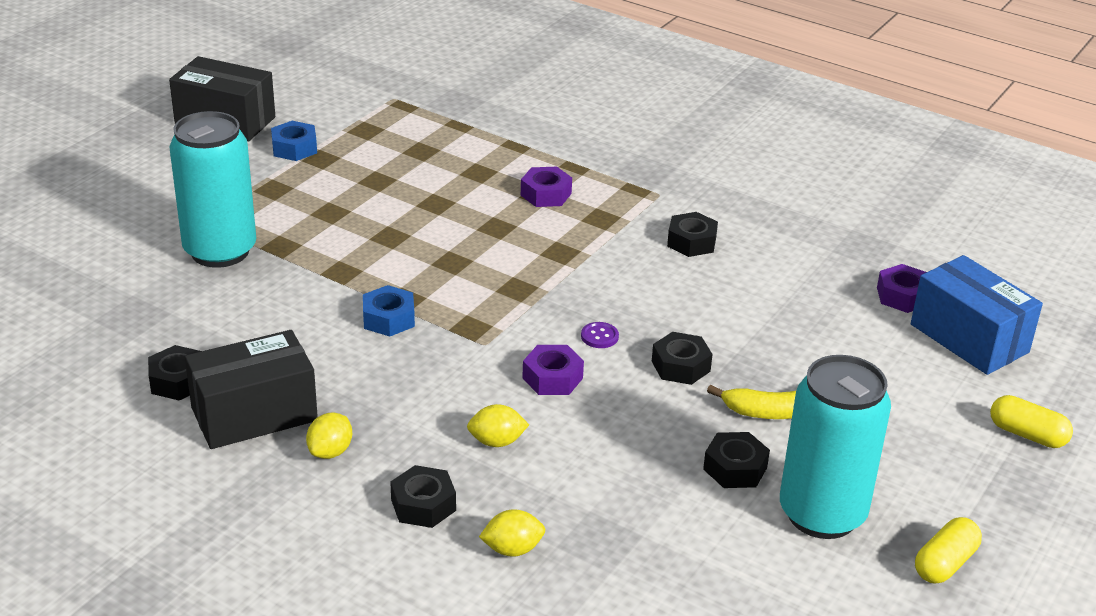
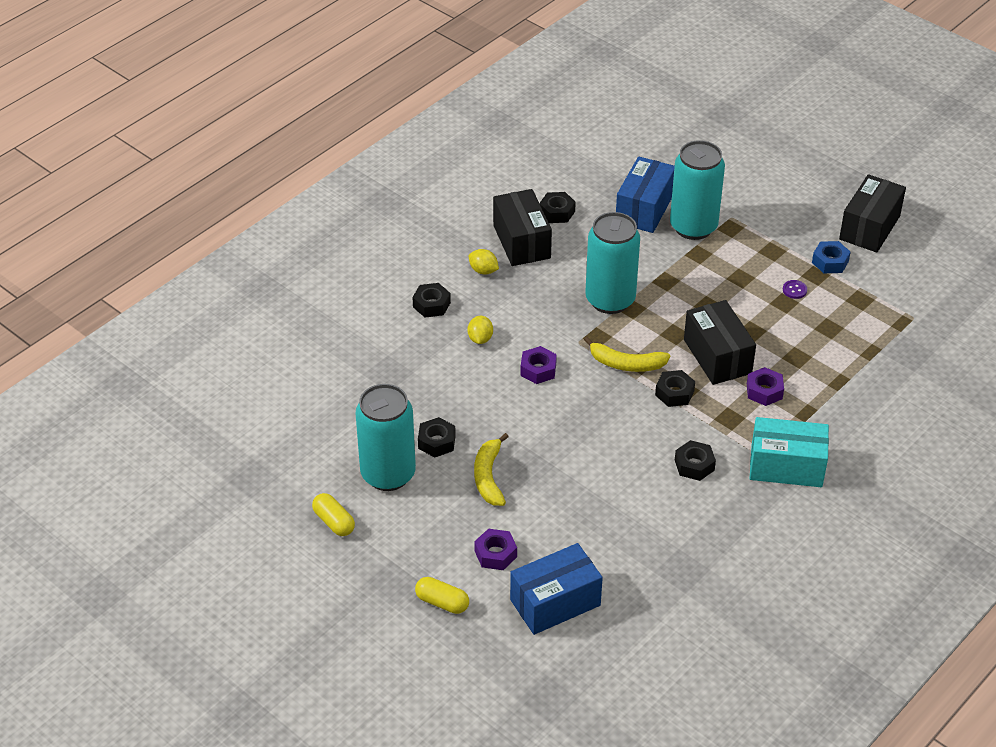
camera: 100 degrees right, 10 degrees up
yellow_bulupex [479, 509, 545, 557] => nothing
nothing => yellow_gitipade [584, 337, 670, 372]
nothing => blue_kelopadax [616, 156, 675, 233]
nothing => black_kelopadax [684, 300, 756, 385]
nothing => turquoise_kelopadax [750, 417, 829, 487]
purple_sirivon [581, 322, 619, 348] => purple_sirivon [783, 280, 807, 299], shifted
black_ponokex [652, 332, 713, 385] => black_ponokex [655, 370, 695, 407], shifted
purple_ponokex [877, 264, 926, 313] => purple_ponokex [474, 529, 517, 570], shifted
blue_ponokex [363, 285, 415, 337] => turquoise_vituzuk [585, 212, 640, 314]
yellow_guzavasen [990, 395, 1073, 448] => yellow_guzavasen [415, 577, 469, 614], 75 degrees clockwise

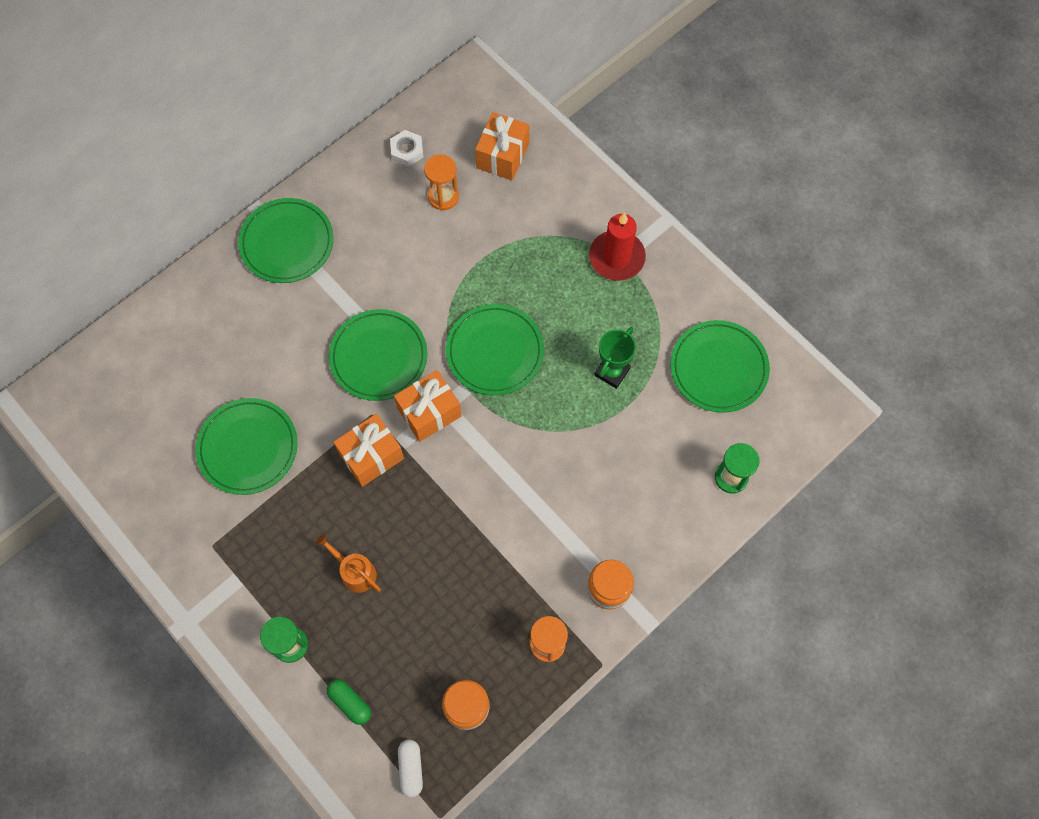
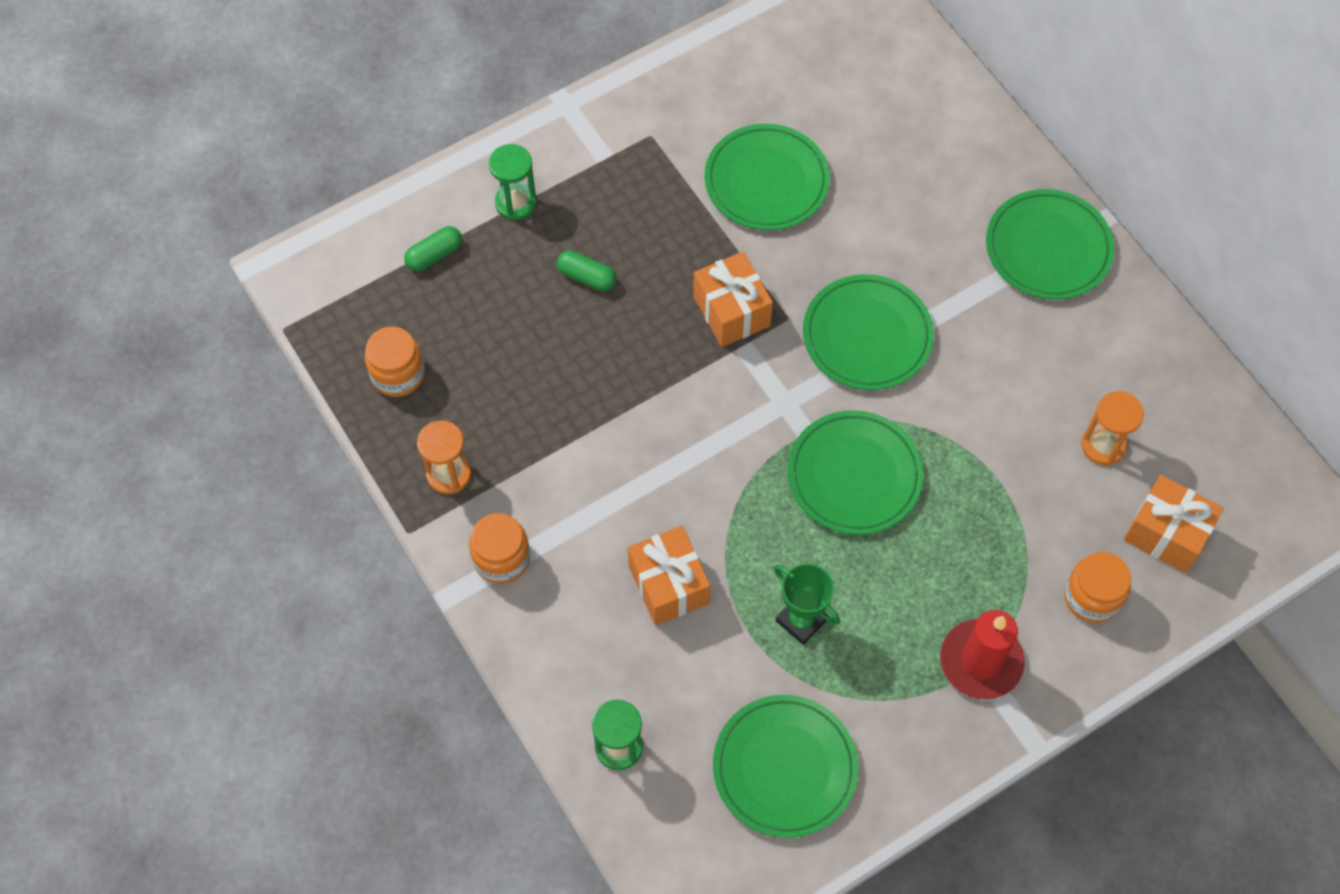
camera: 100 degrees right, 5 degrees down
white_ponokex [390, 130, 423, 167] => nothing
white_guzavasen [398, 740, 423, 797] => nothing
nothing => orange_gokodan [1064, 552, 1131, 623]
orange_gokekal [394, 370, 462, 442] => orange_gokekal [628, 526, 710, 626], shifted
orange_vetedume [316, 534, 381, 593] => green_guzavasen [557, 250, 616, 291]

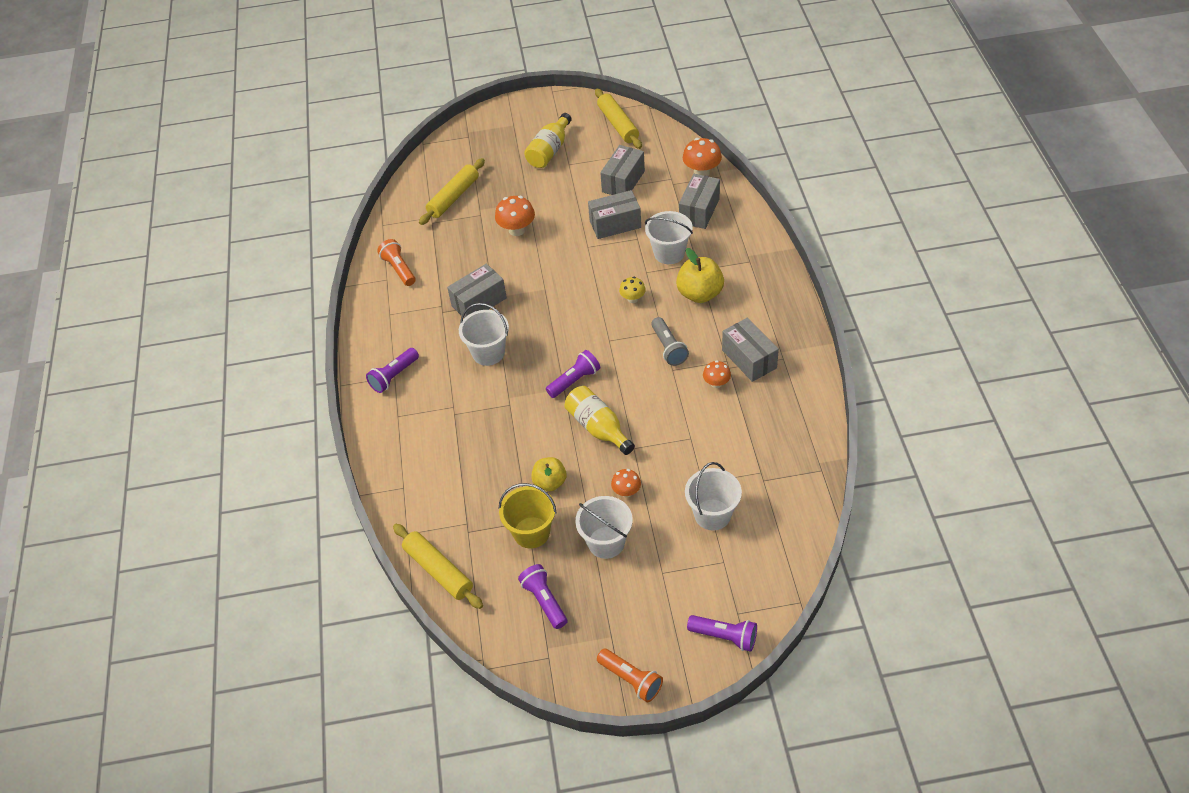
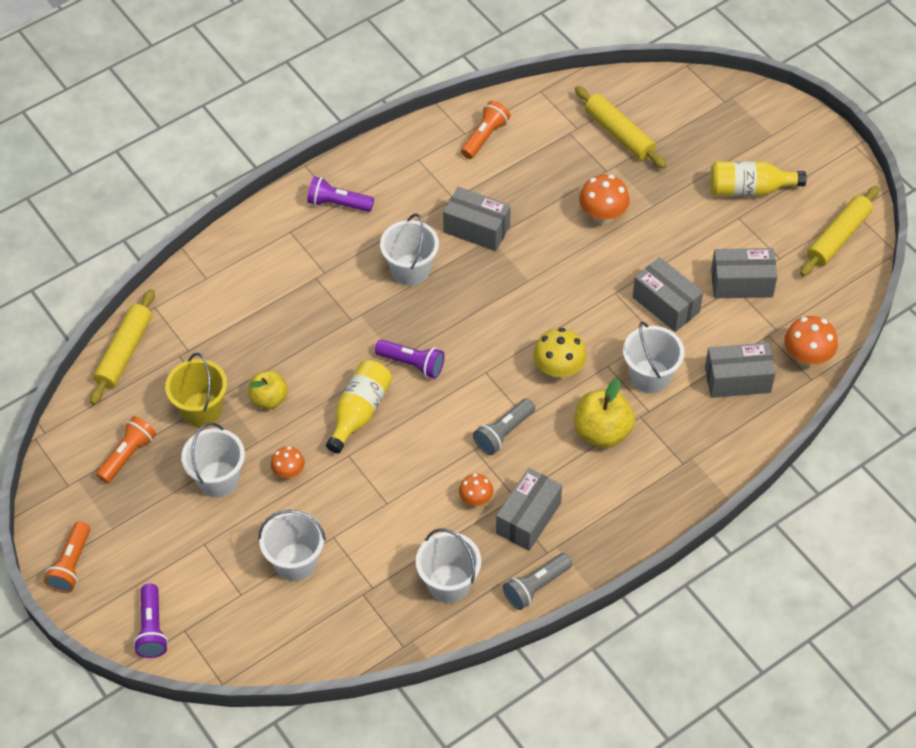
camera: 60 degrees right, 5 degrees up
nothing => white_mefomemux [416, 528, 481, 603]
nothing => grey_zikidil [503, 553, 572, 610]
purple_zikidil [518, 564, 567, 629] => orange_zikidil [96, 416, 156, 483]
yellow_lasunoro [419, 158, 485, 225] => yellow_lasunoro [575, 86, 667, 169], 45 degrees clockwise
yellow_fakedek [619, 277, 646, 303] => yellow_fakedek [533, 328, 587, 379], x1.61

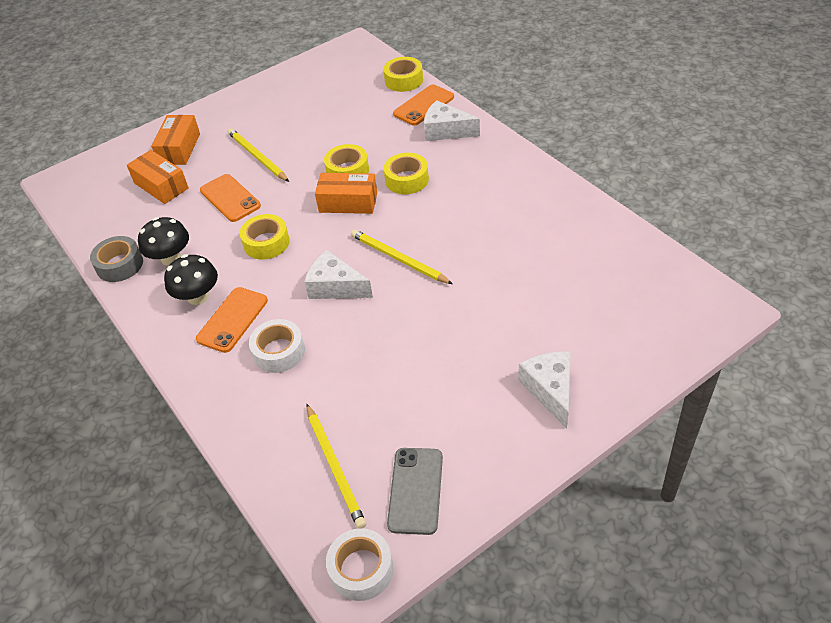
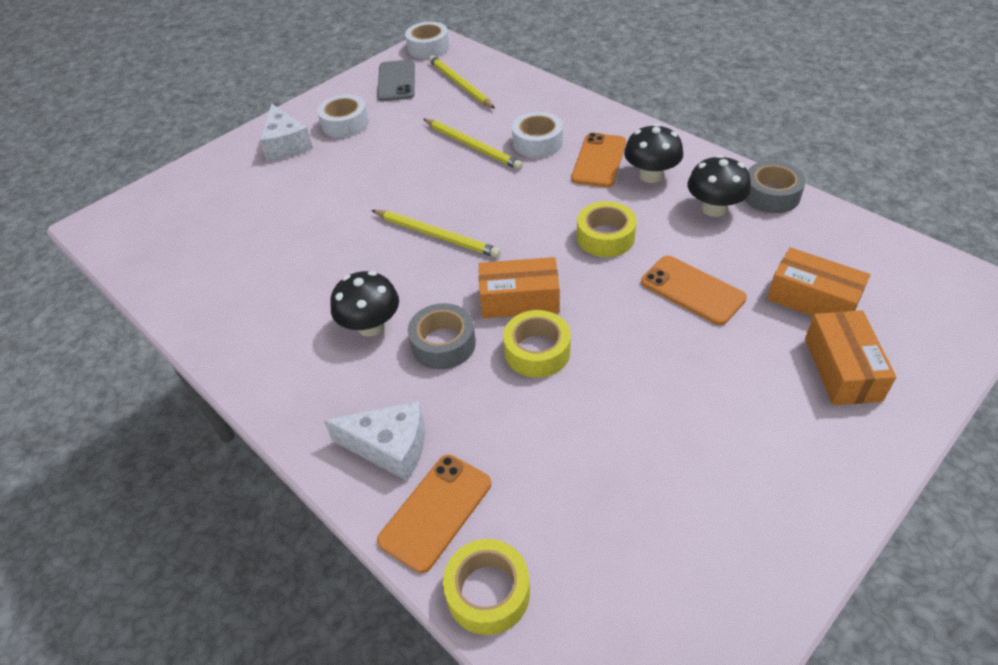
camera: 170 degrees right, 0 degrees up
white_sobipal [304, 250, 373, 299] => nothing
nothing => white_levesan [317, 94, 369, 138]
nothing => black_fakedek [330, 271, 399, 336]
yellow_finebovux [228, 128, 289, 182] => yellow_finebovux [423, 119, 523, 170], shifted
yellow_levesan [384, 153, 429, 194] => grey_levesan [408, 303, 476, 369]

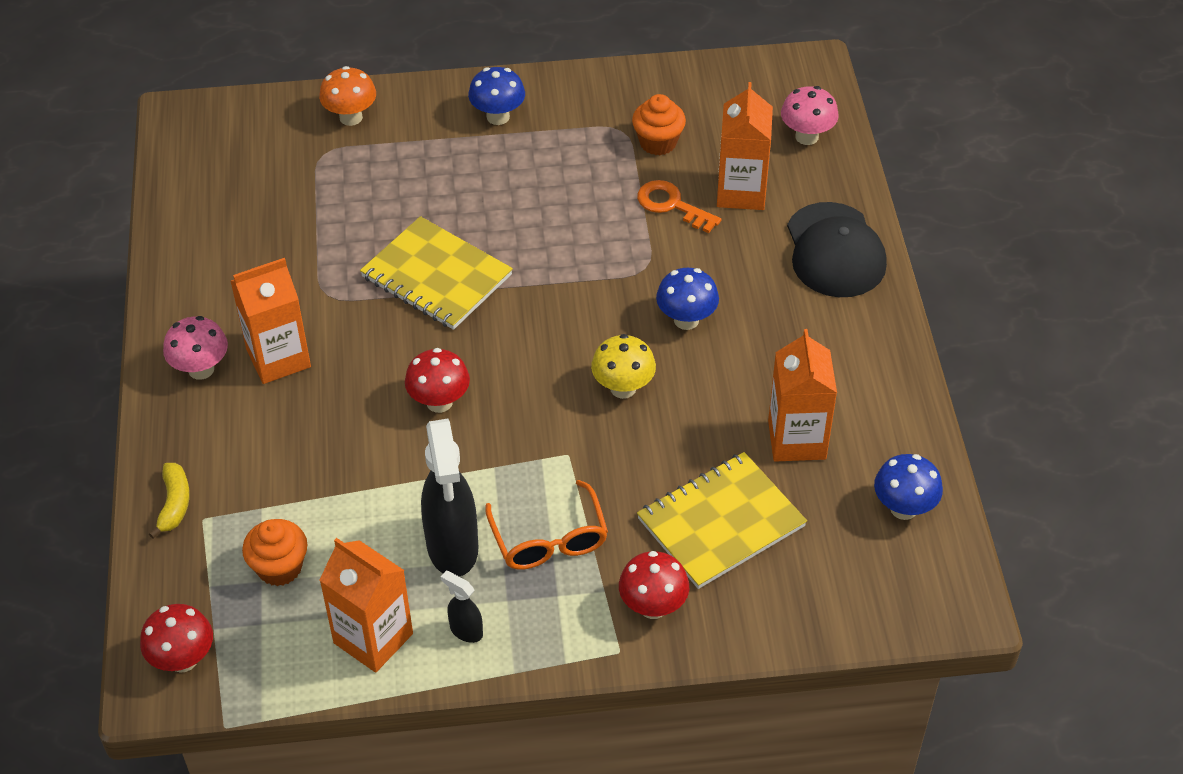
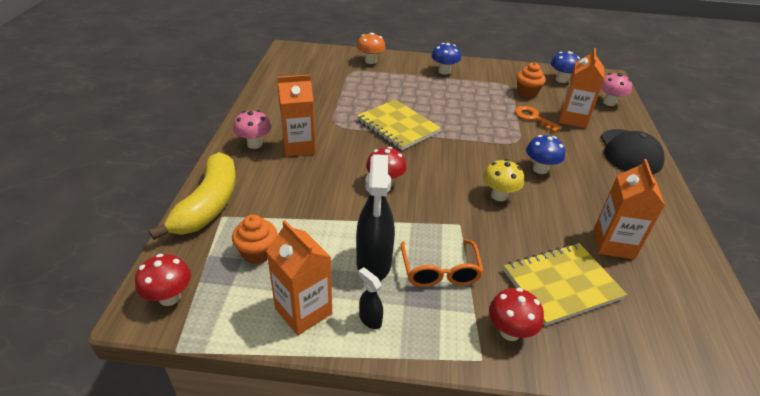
camera: 10 degrees right, 10 degrees down
blue_fakedek [874, 454, 943, 520] => blue_fakedek [551, 51, 580, 83], shifted
yellow_gitipade [149, 463, 190, 538] => yellow_gitipade [149, 152, 236, 240], x2.23

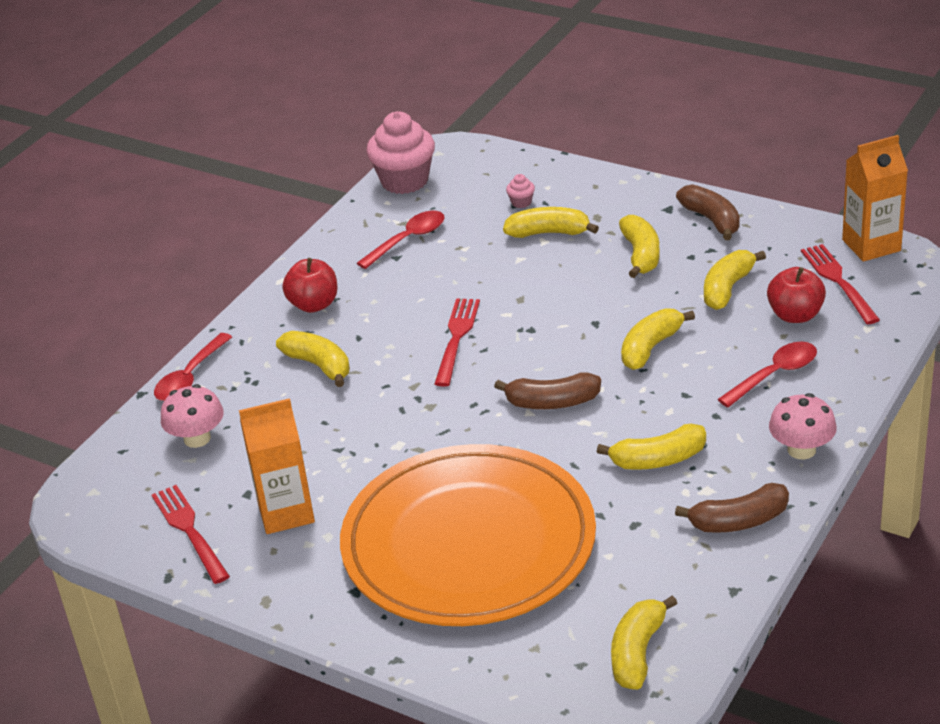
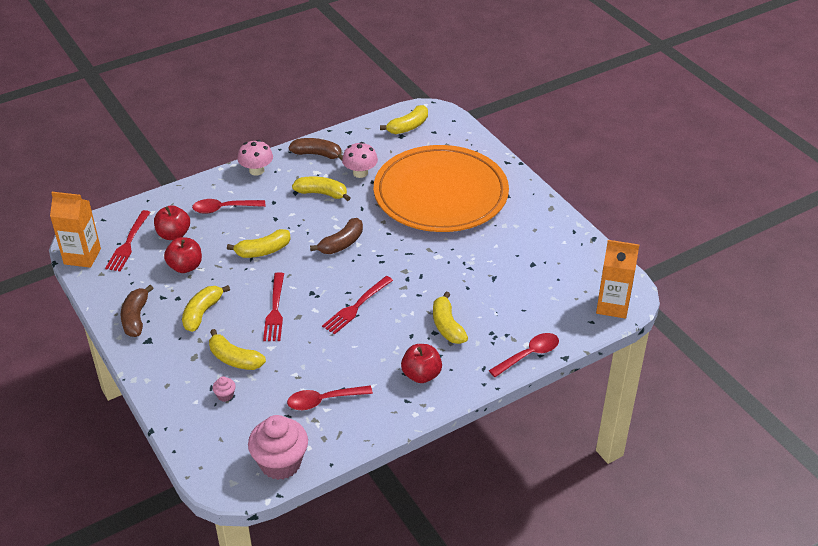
camera: 155 degrees left, 5 degrees up
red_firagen [152, 485, 230, 584] => red_firagen [263, 272, 284, 341], shifted
pink_fakedek [161, 384, 224, 448] => pink_fakedek [342, 142, 378, 178], shifted
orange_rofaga [239, 398, 315, 534] => orange_rofaga [596, 240, 639, 319], shifted
yellow_gitipade [704, 250, 766, 310] => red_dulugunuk [164, 237, 202, 273]
brown_gitipade [494, 372, 601, 409] => brown_gitipade [310, 218, 363, 254], 105 degrees clockwise

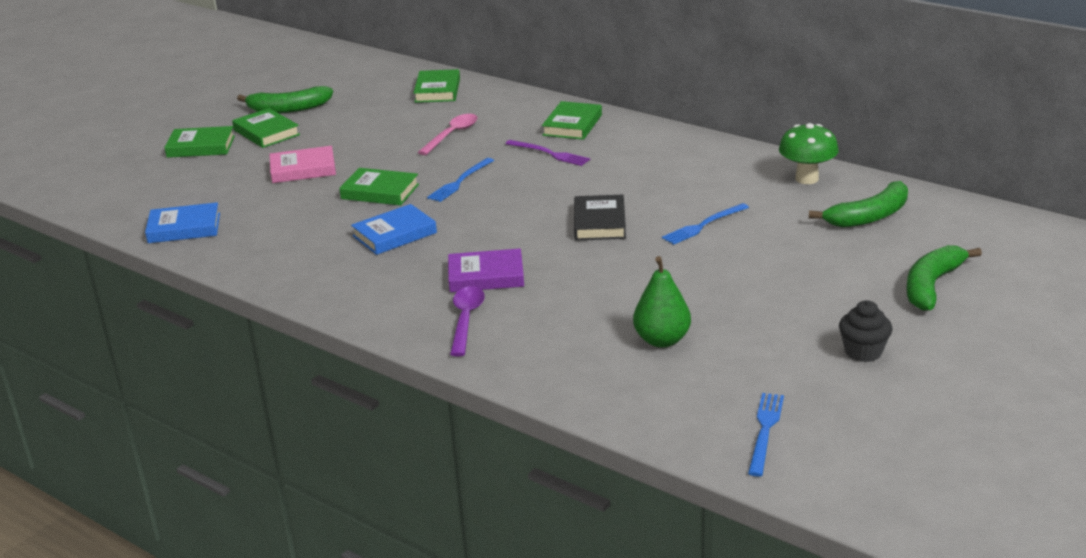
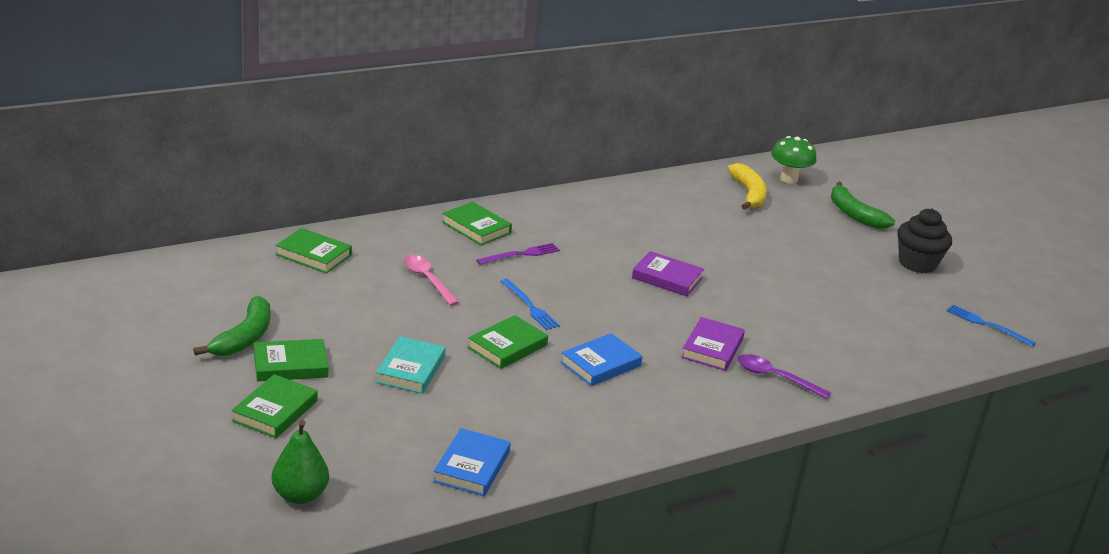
camera: 70 degrees left, 0 degrees up
blue_firagen [662, 203, 749, 245] => nothing
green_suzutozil [633, 256, 691, 348] => green_suzutozil [272, 420, 329, 504], shifted
green_fakedek [779, 123, 839, 184] => green_fakedek [771, 136, 816, 184], shifted
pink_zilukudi [269, 146, 336, 183] => turquoise_zilukudi [376, 336, 446, 394]
black_zilukudi [574, 195, 626, 241] => purple_zilukudi [632, 251, 704, 296]
green_gitipade [809, 181, 908, 228] => yellow_gitipade [728, 163, 767, 210]
blue_zilukudi [351, 204, 437, 255] => blue_zilukudi [560, 333, 642, 386], 60 degrees clockwise
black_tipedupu [839, 300, 892, 362] => black_tipedupu [897, 208, 952, 273], x1.52

